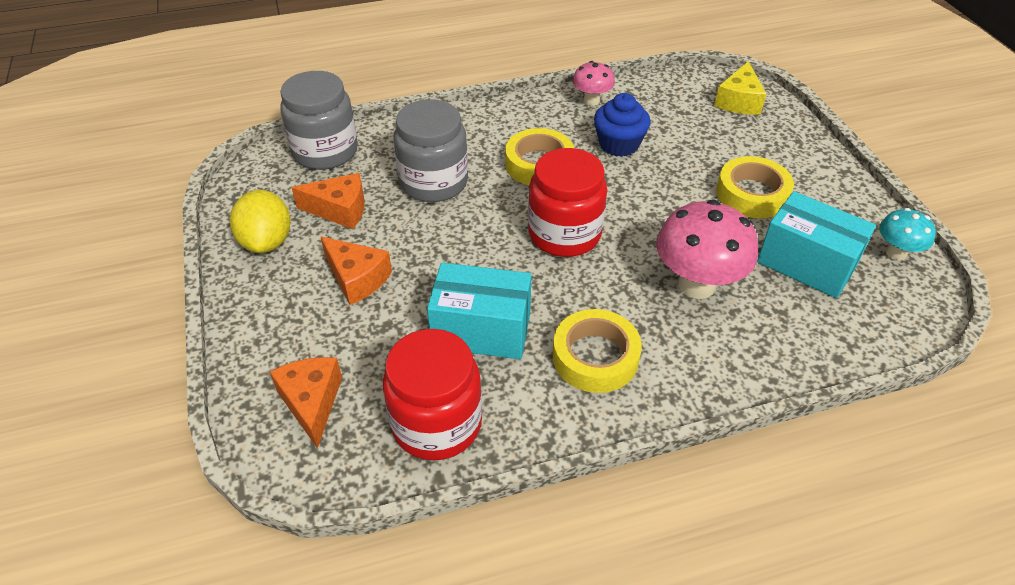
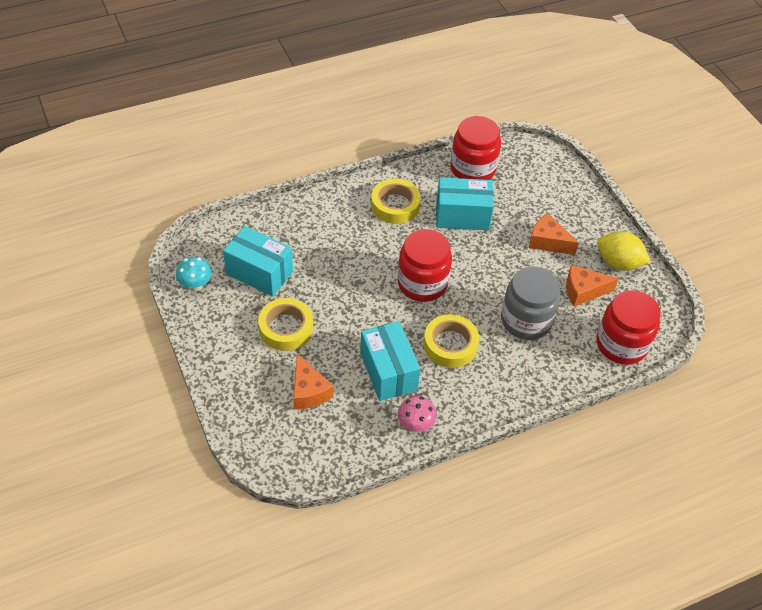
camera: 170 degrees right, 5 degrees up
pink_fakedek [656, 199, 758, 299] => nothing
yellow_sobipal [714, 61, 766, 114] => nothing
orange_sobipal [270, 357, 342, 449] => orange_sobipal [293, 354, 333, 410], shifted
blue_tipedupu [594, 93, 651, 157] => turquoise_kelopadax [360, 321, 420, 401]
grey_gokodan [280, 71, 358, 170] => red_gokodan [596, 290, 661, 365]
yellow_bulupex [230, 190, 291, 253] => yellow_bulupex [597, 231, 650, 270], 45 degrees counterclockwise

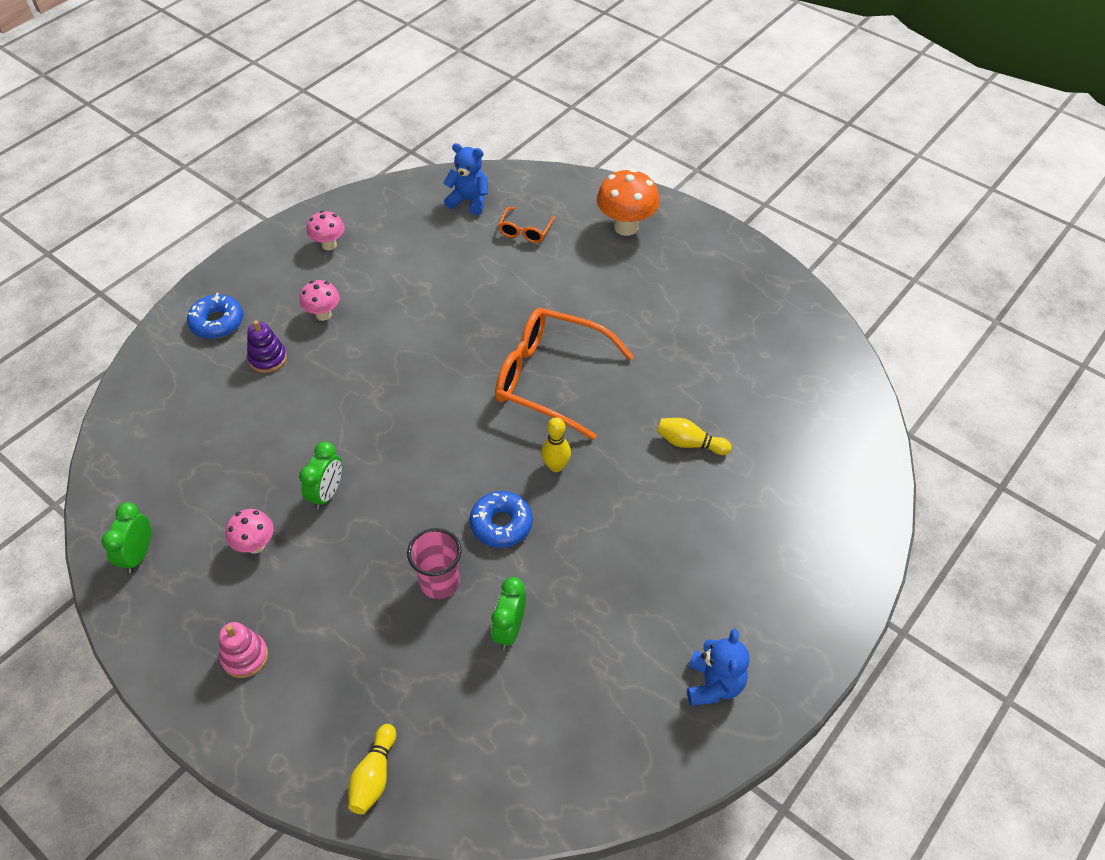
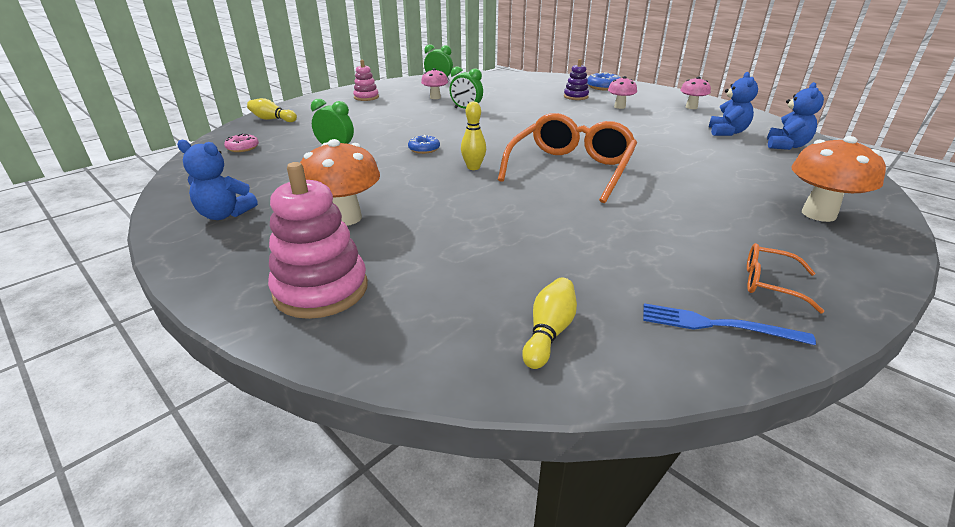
camera: 95 degrees right, 20 degrees down
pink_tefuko [407, 528, 462, 599] => nothing
nothing => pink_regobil [224, 133, 259, 152]
nothing => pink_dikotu [268, 162, 368, 319]
nothing => orange_fakedek [300, 139, 380, 226]
nothing => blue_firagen [643, 303, 816, 345]
nothing => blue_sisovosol [709, 72, 758, 136]
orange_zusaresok [498, 207, 556, 243] => orange_zusaresok [747, 243, 824, 313], shifted
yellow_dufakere [657, 418, 732, 455] => yellow_dufakere [522, 277, 577, 369], shifted
blue_regobil [470, 491, 533, 548] => blue_regobil [408, 134, 440, 154], x0.66

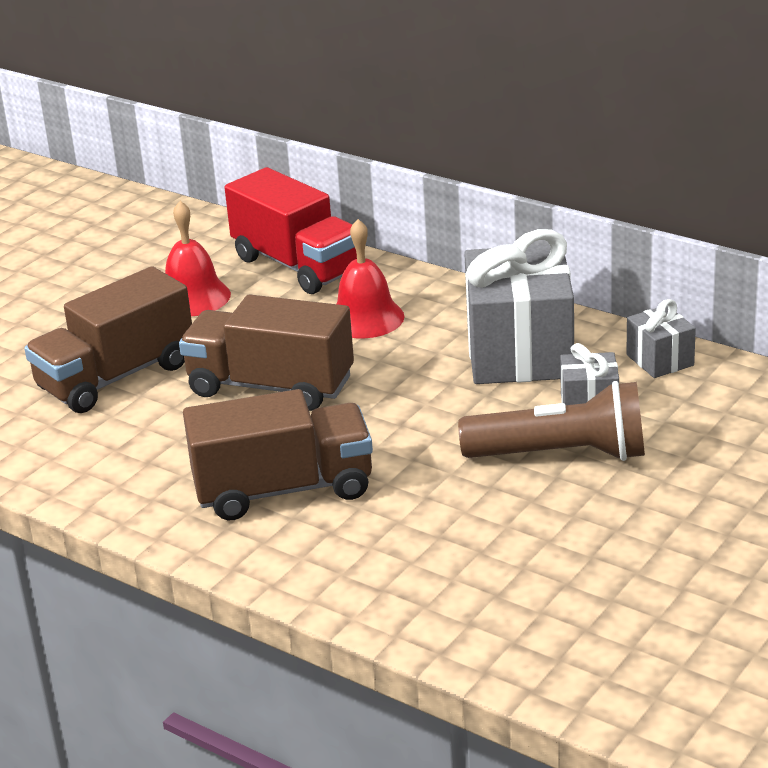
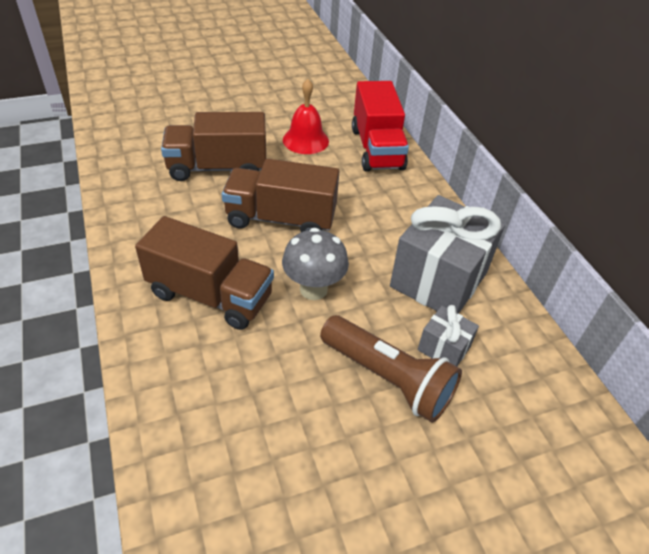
camera: 30 degrees right, 15 degrees up
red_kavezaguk [337, 219, 404, 338] => nothing
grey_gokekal [626, 299, 696, 378] => nothing
nothing => grey_fakedek [282, 228, 349, 300]
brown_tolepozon [179, 294, 354, 411] => brown_tolepozon [222, 159, 340, 232], 45 degrees counterclockwise

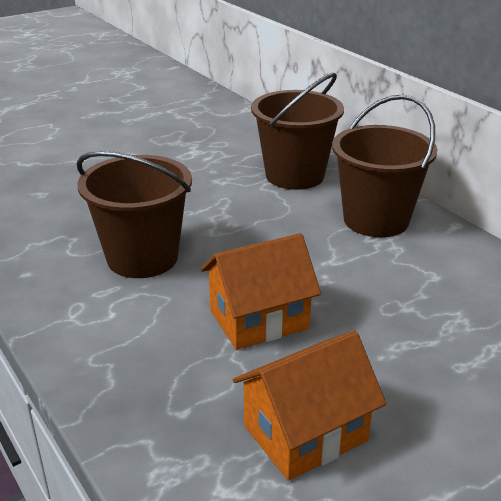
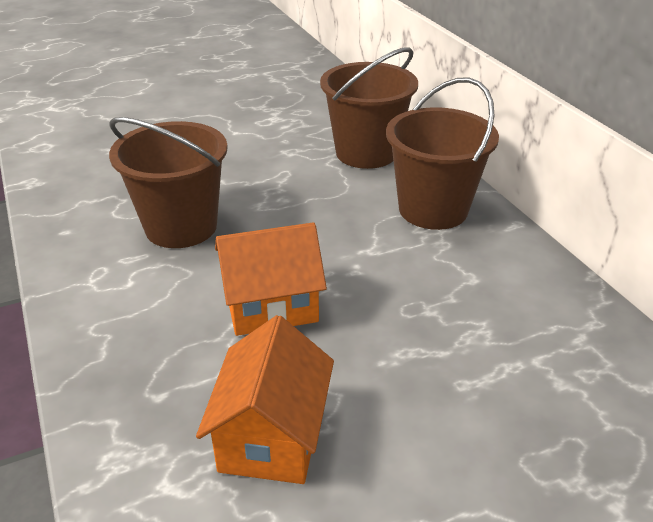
camera: 10 degrees right, 5 degrees up
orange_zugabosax [233, 331, 386, 481] => orange_zugabosax [196, 315, 334, 484], 60 degrees counterclockwise

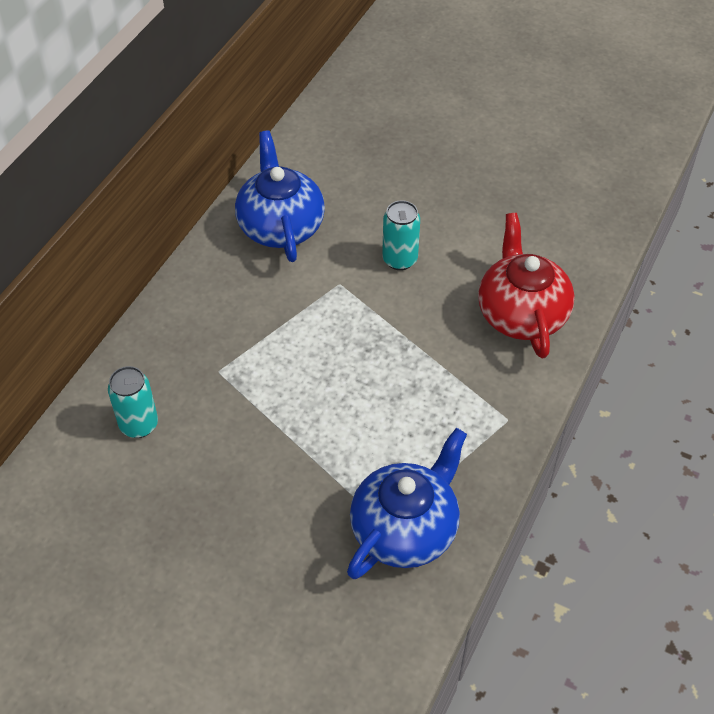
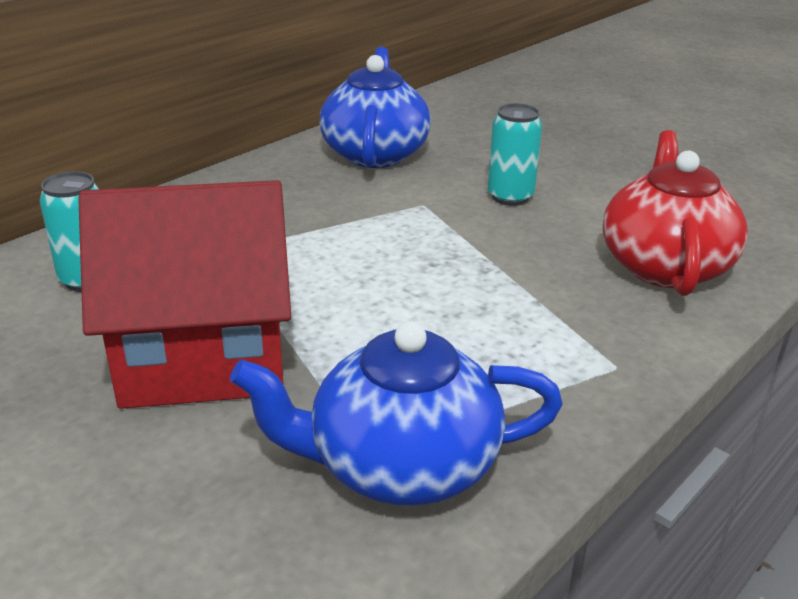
camera: 15 degrees right, 20 degrees down
nothing => red_zugabosax [78, 180, 291, 409]
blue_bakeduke [347, 428, 467, 579] => blue_bakeduke [230, 321, 563, 506], 150 degrees counterclockwise

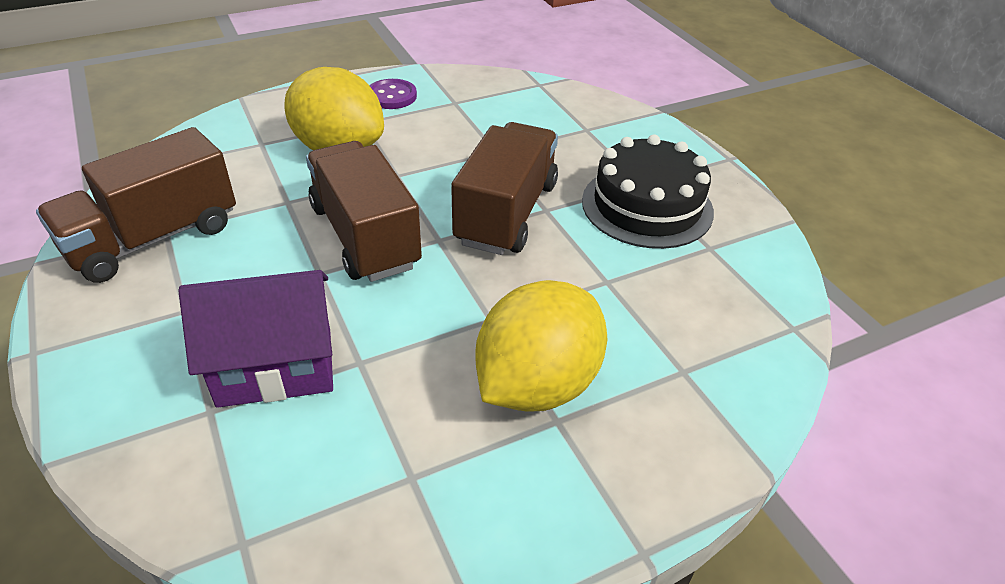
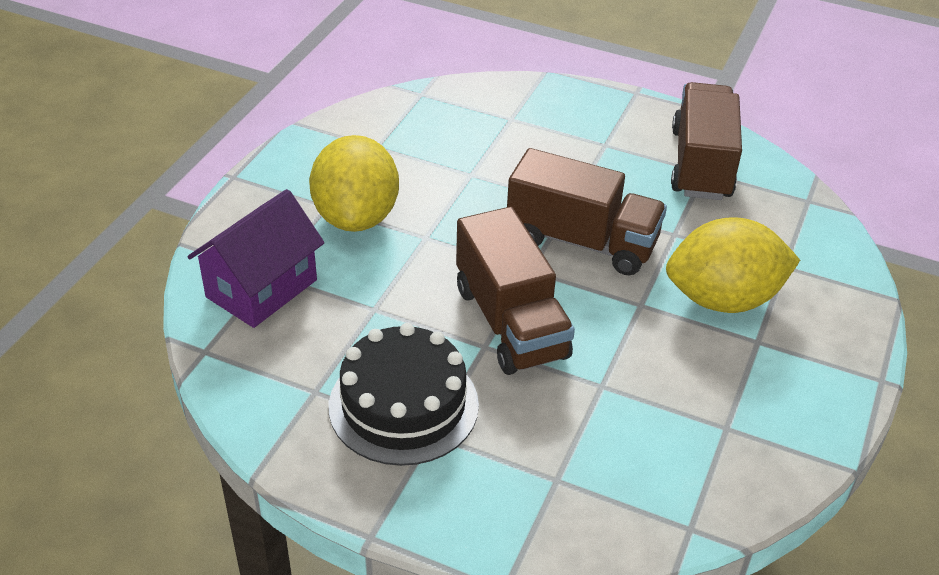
camera: 140 degrees right, 0 degrees up
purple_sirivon [369, 79, 417, 109] => nothing
purple_zugabosax [178, 270, 333, 408] => purple_zugabosax [187, 189, 324, 328], shifted

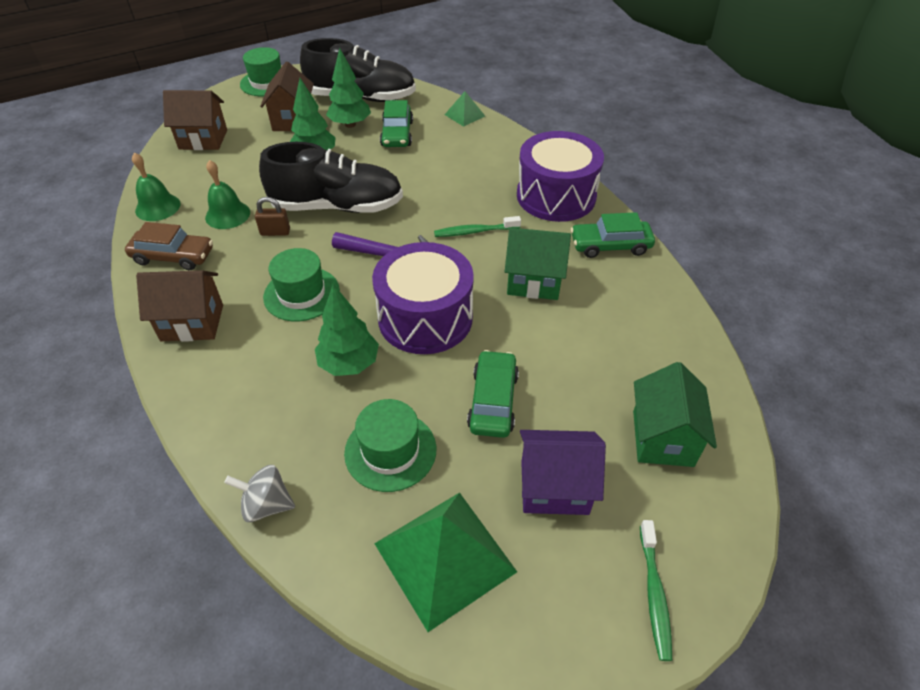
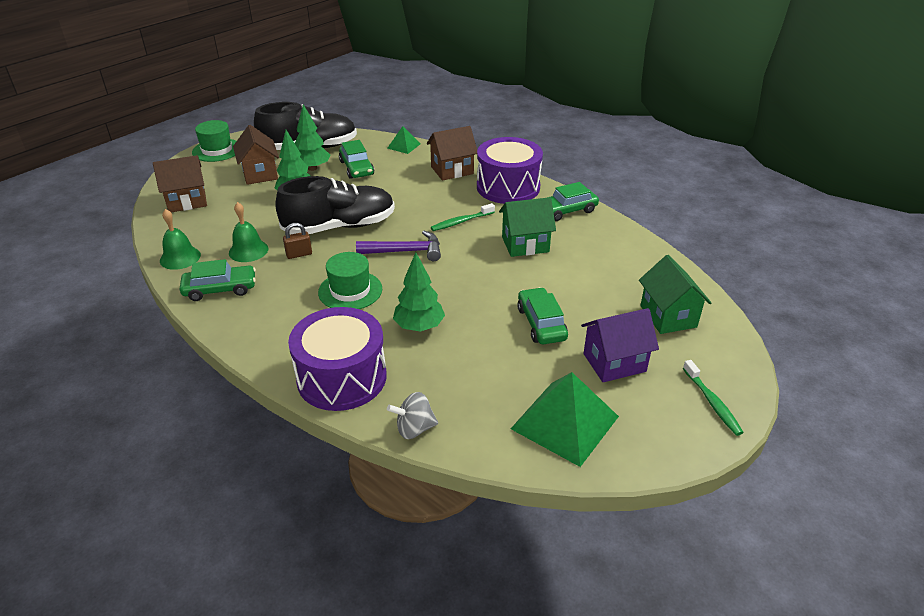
camera: 20 degrees left, 10 degrees down
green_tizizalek [344, 399, 436, 492] => nothing
brown_zugabosax [136, 270, 223, 342] => brown_zugabosax [427, 126, 477, 181], shifted
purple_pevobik [372, 242, 474, 354] => purple_pevobik [288, 307, 386, 411], shifted
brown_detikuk [125, 222, 213, 270] => green_detikuk [180, 259, 256, 301]

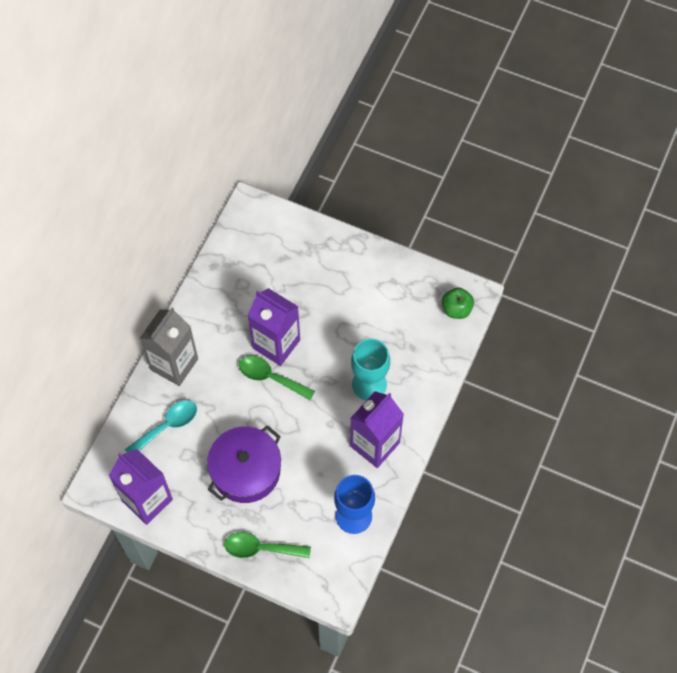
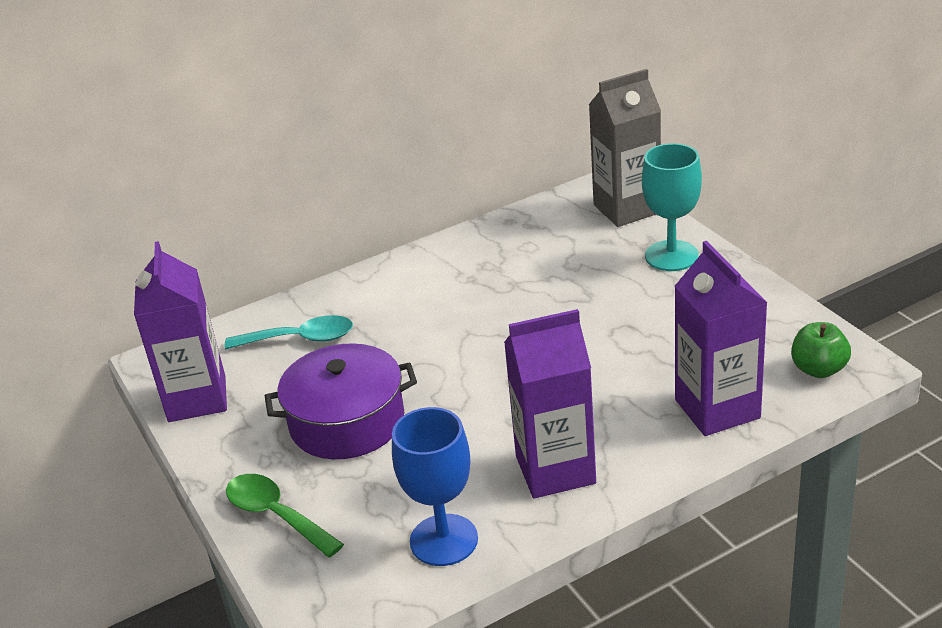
camera: 40 degrees right, 30 degrees down
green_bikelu [239, 356, 315, 400] => nothing
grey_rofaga [140, 307, 198, 386] => grey_rofaga [589, 69, 661, 227], shifted
purple_rofaga [247, 288, 300, 366] => purple_rofaga [675, 241, 768, 436], shifted
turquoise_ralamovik [351, 339, 390, 400] => turquoise_ralamovik [642, 143, 702, 271], shifted

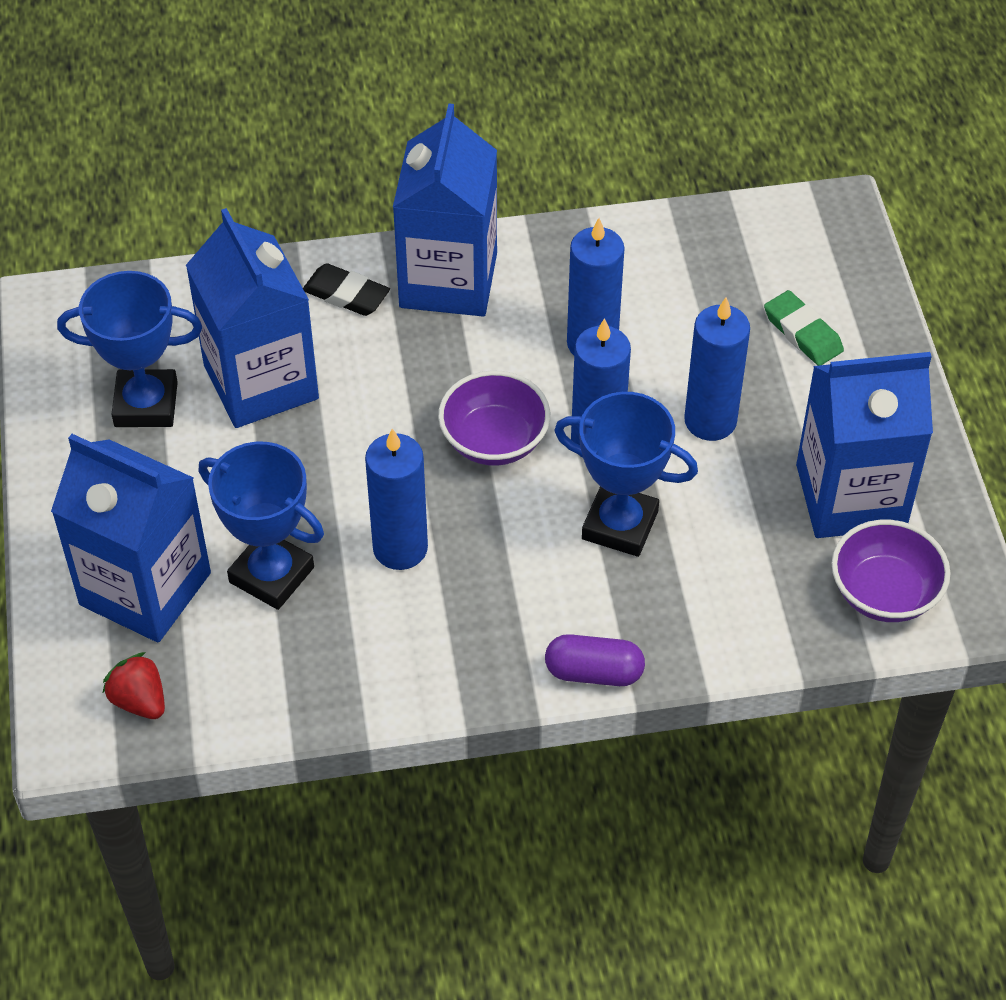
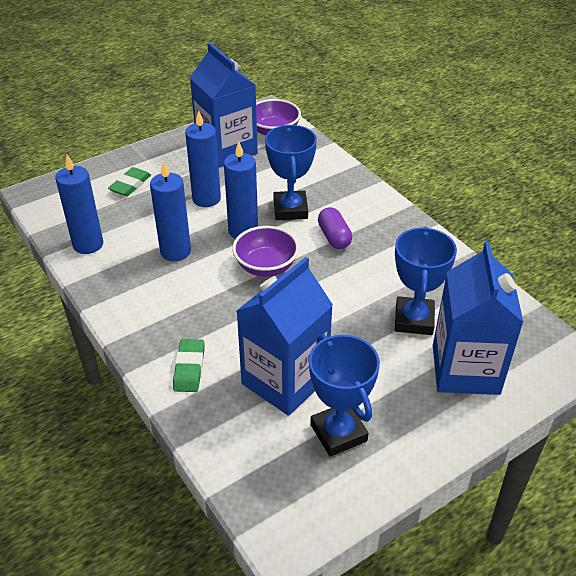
camera: 115 degrees left, 10 degrees down
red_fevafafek [103, 652, 165, 719] => nothing
blue_rofaga [393, 103, 497, 316] => nothing
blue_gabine [365, 428, 428, 570] => blue_gabine [55, 155, 103, 254], shifted
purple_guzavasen [545, 634, 645, 686] => purple_guzavasen [318, 207, 352, 249], shifted
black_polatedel [303, 263, 390, 316] => green_polatedel [173, 339, 205, 392]

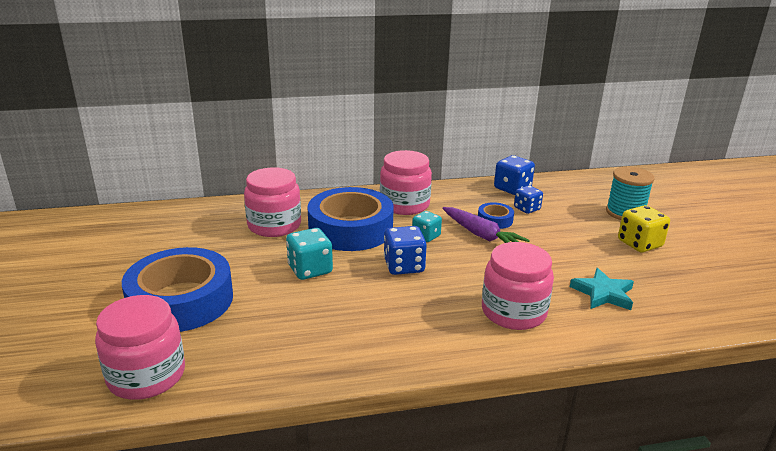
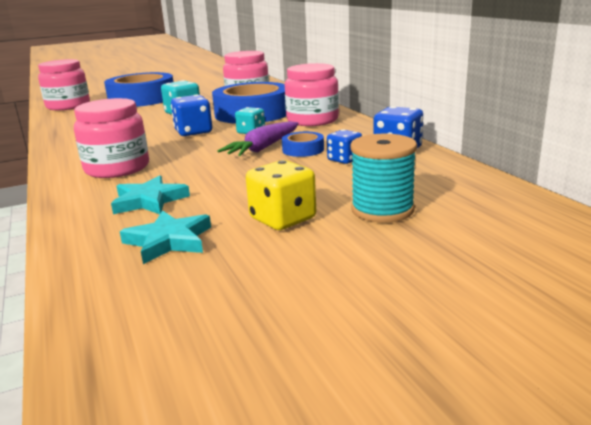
camera: 80 degrees right, 5 degrees down
nothing => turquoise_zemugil [120, 210, 211, 264]

